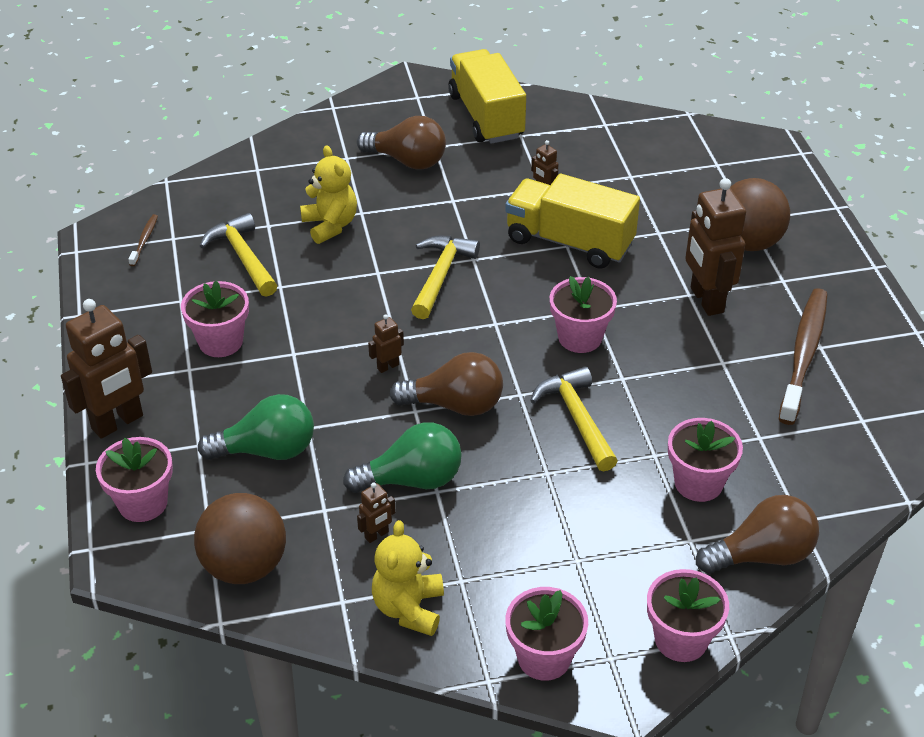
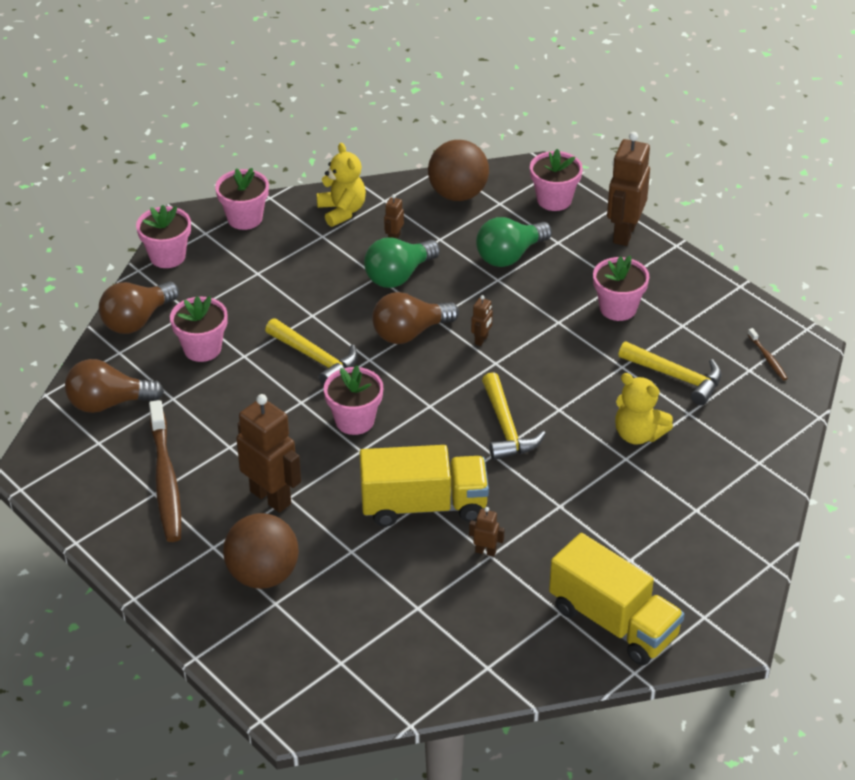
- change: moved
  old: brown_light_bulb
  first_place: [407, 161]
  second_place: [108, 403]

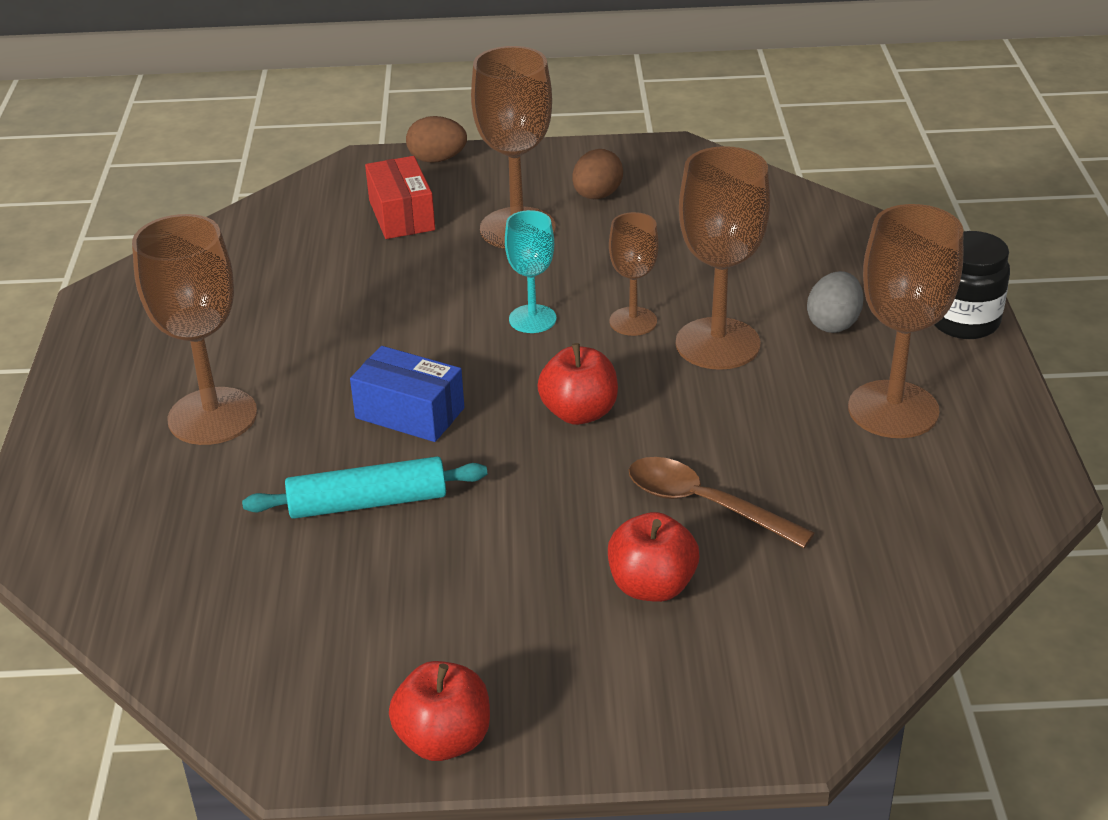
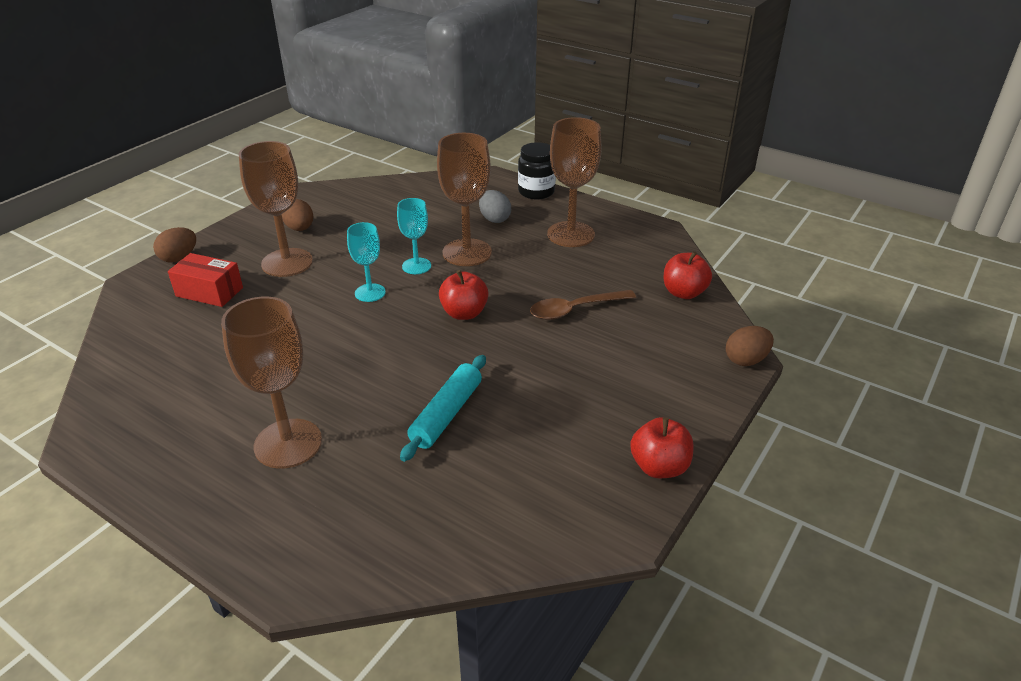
- change: recoloured
  old: brown_goblet
  new: turquoise_goblet
  first_place: [633, 321]
  second_place: [416, 266]
- change: moved
  old: red_apple
  first_place: [652, 586]
  second_place: [684, 293]
- change: added
  new: brown_egg
  second_place: [746, 360]
- change: removed
  old: blue_box
  first_place: [409, 413]

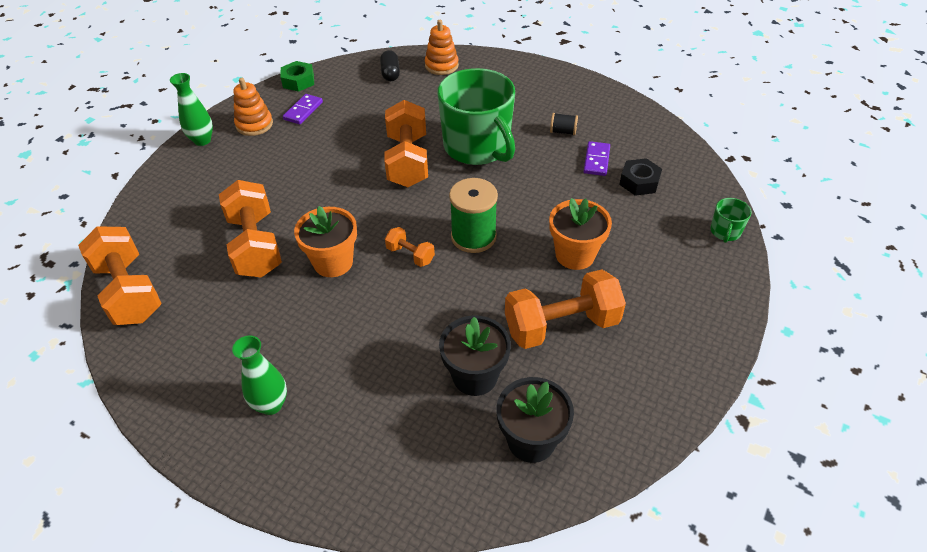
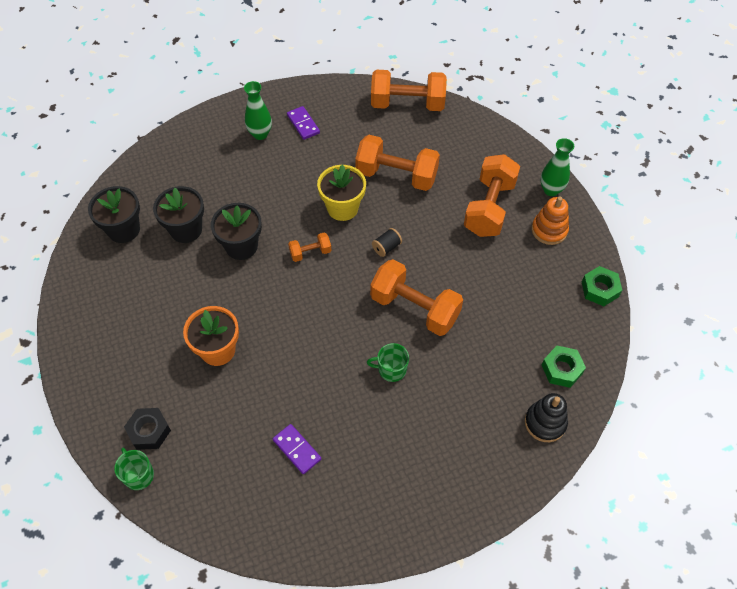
- change: moved
  old: black_nut
  first_place: [639, 182]
  second_place: [149, 431]
- change: added
  new: black_flower_pot
  second_place: [241, 246]
- change: moved
  old: purple_domino
  first_place: [303, 111]
  second_place: [303, 124]
- change: recoloured
  old: orange_flower_pot
  new: yellow_flower_pot
  first_place: [333, 262]
  second_place: [342, 208]
- change: resized
  old: green_mug
  first_place: [477, 147]
  second_place: [391, 369]
  factor: 0.41
- change: moved
  old: black_spool
  first_place: [563, 131]
  second_place: [386, 247]
- change: moved
  old: orange_dumbbell
  first_place: [561, 325]
  second_place: [489, 208]
- change: recoloured
  old: orange_stacking_toy
  new: black_stacking_toy
  first_place: [441, 65]
  second_place: [545, 423]
- change: replaced
  old: black_capsule
  new: green_nut
  first_place: [390, 73]
  second_place: [561, 369]
- change: removed
  old: green_spool
  first_place: [473, 237]

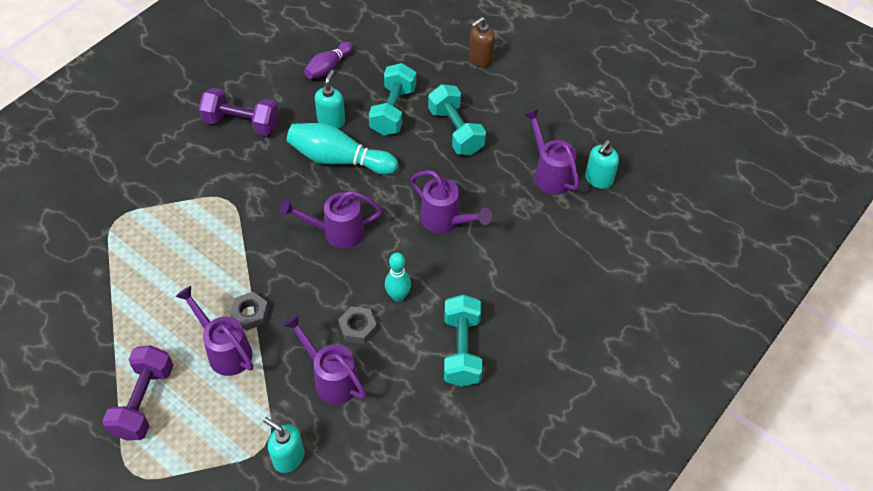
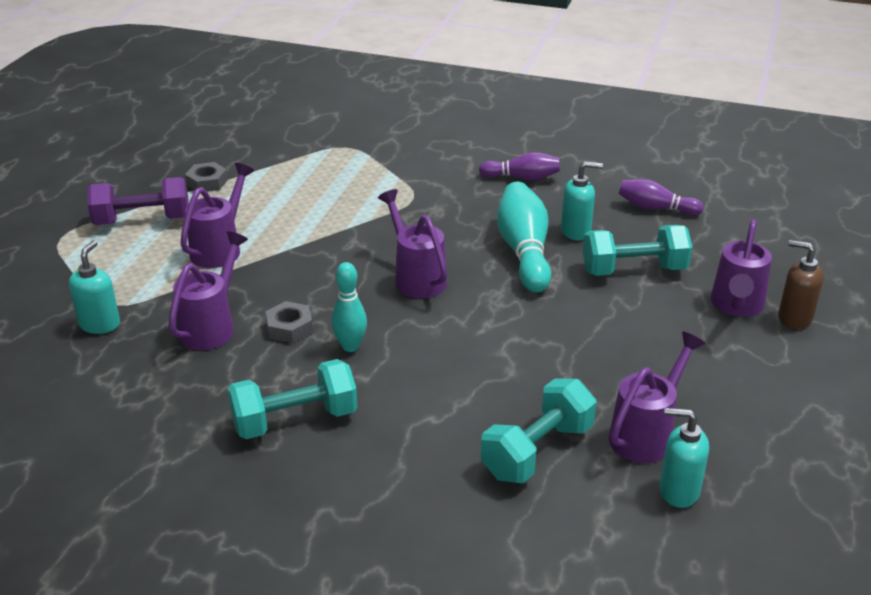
- change: moved
  old: grey_nut
  first_place: [250, 313]
  second_place: [207, 182]
- change: replaced
  old: purple_dumbbell
  new: purple_bowling_pin
  first_place: [242, 123]
  second_place: [522, 178]
- change: moved
  old: turquoise_dumbbell
  first_place: [455, 131]
  second_place: [537, 451]
- change: moved
  old: purple_watering_can
  first_place: [446, 221]
  second_place: [736, 306]

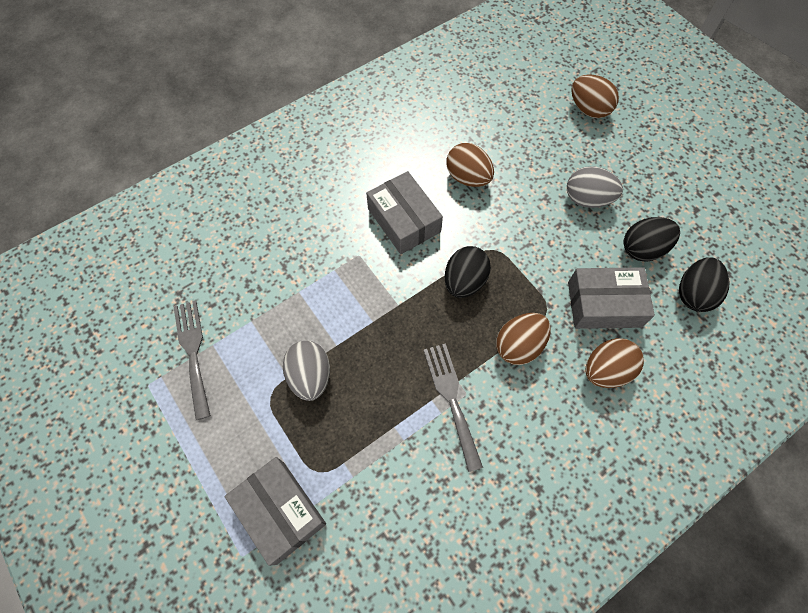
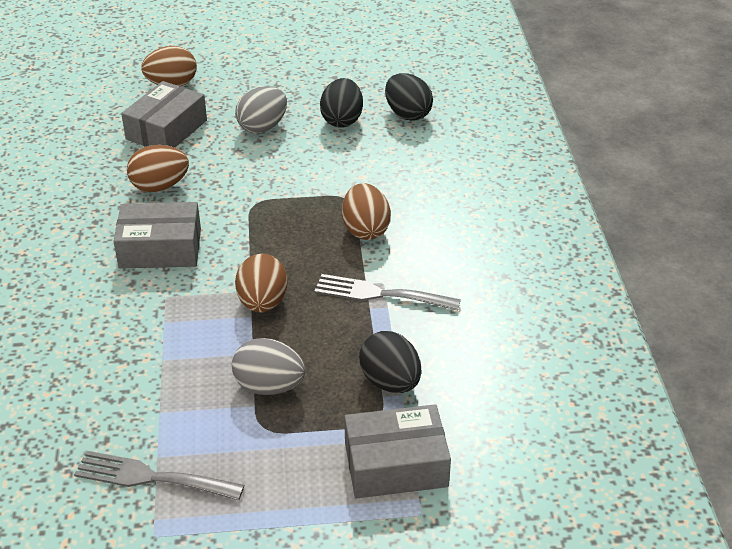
- change: moved
  old: grey_box
  first_place: [604, 304]
  second_place: [166, 130]
- change: moved
  old: brown_egg
  first_place: [606, 370]
  second_place: [262, 303]
- change: moved
  old: black_egg
  first_place: [464, 281]
  second_place: [390, 382]

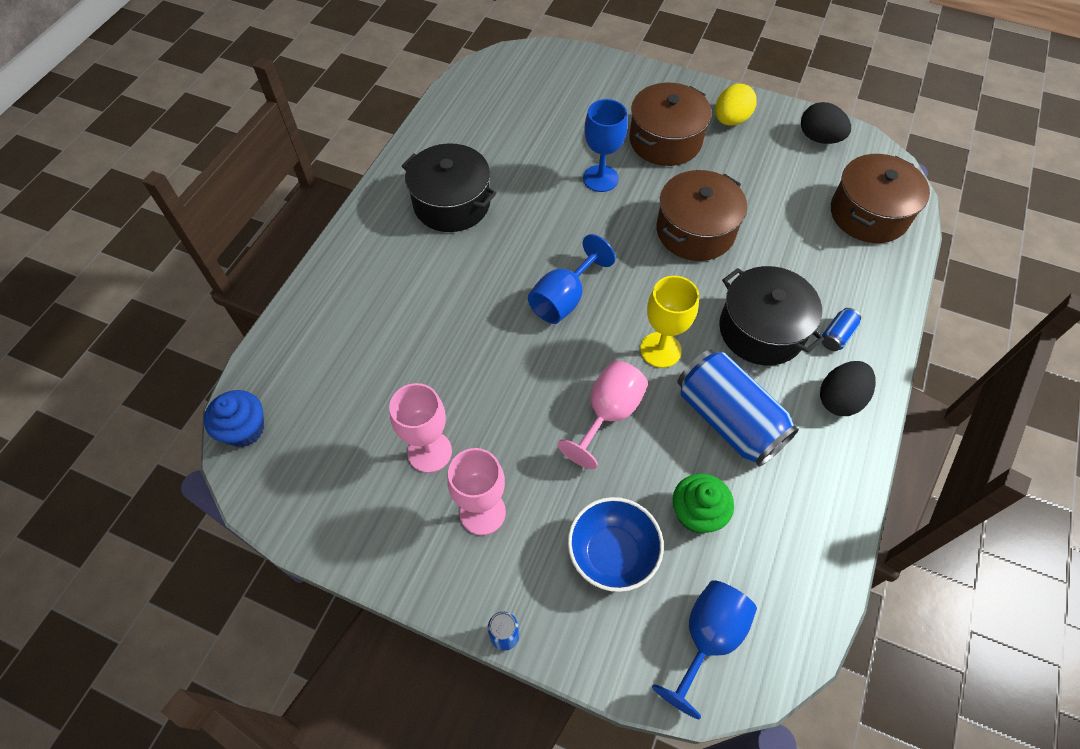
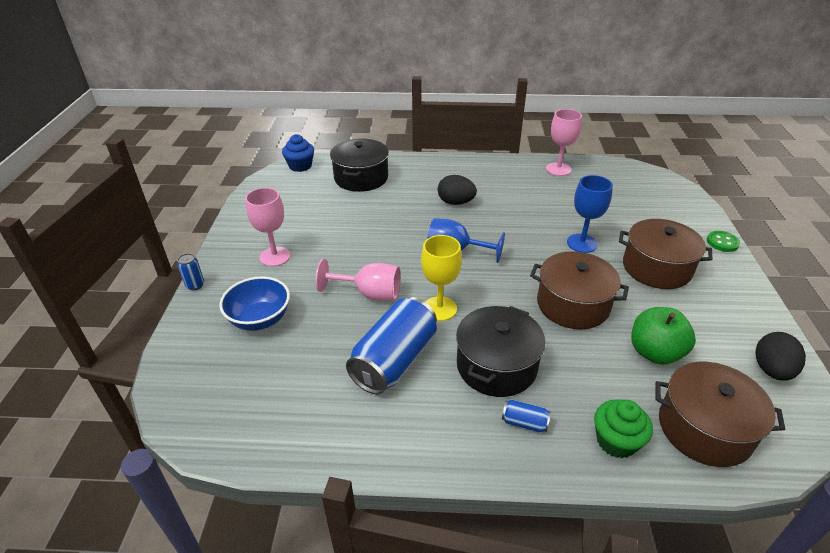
- change: moved
  old: black_pot
  first_place: [452, 203]
  second_place: [361, 178]
- change: moved
  old: black_egg
  first_place: [839, 399]
  second_place: [456, 202]
- change: moved
  old: pink_goblet
  first_place: [429, 452]
  second_place: [558, 169]
- change: moved
  old: green_cupcake
  first_place: [697, 513]
  second_place: [616, 441]
- change: added
  new: green_apple
  second_place: [655, 352]
- change: added
  new: green_button
  second_place: [722, 242]
- change: removed
  old: blue_goblet
  first_place: [707, 639]
- change: removed
  old: yellow_egg
  first_place: [730, 120]

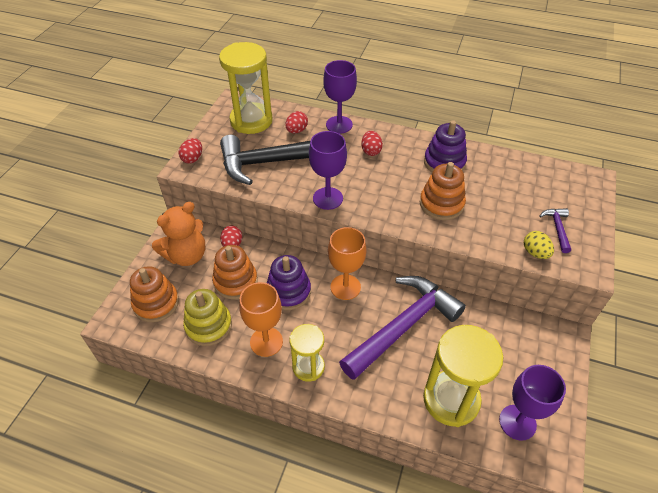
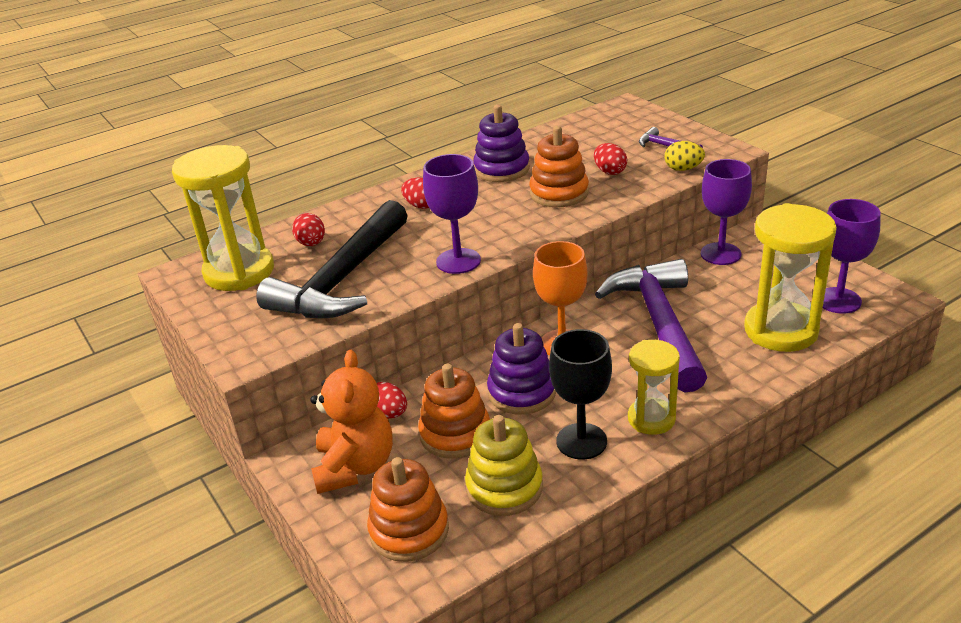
- change: recoloured
  old: orange_goblet
  new: black_goblet
  first_place: [266, 342]
  second_place: [581, 441]
- change: moved
  old: red_egg
  first_place: [192, 158]
  second_place: [609, 171]
- change: moved
  old: purple_goblet
  first_place: [339, 125]
  second_place: [720, 254]

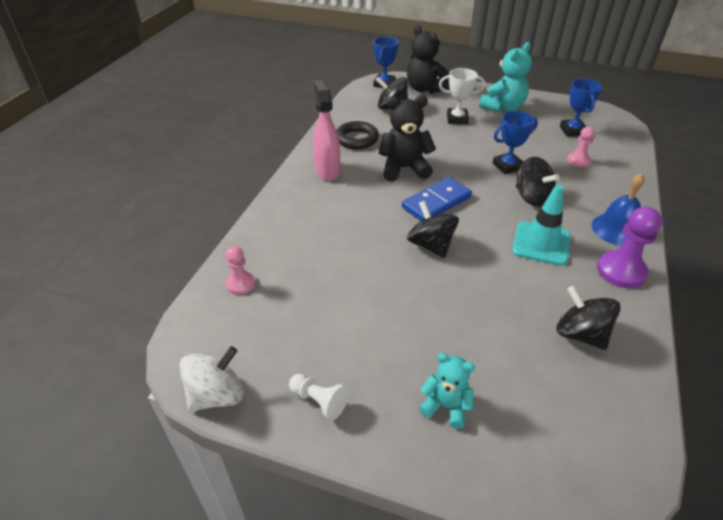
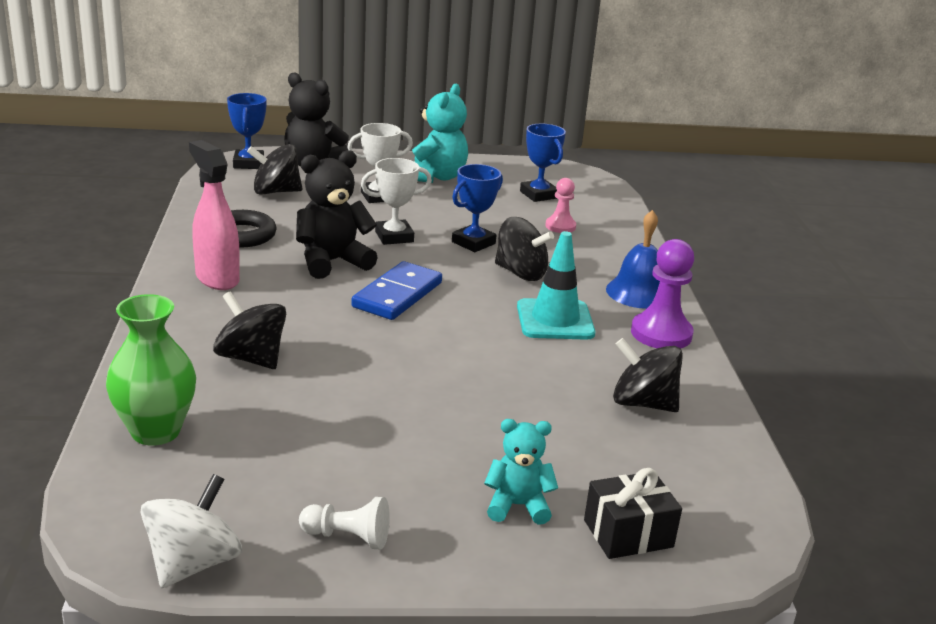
- change: replaced
  old: pink_pawn
  new: green_vase
  first_place: [241, 284]
  second_place: [155, 431]
- change: moved
  old: black_spinning_top
  first_place: [430, 245]
  second_place: [251, 358]
- change: added
  new: white_trophy
  second_place: [394, 237]
- change: added
  new: black_gift
  second_place: [628, 533]

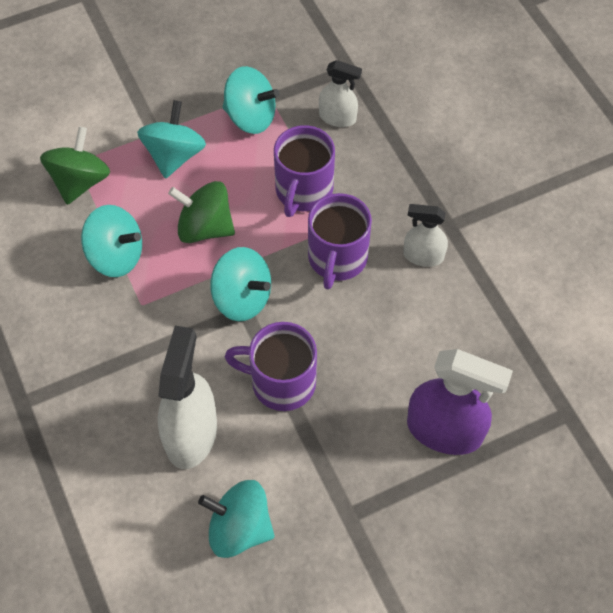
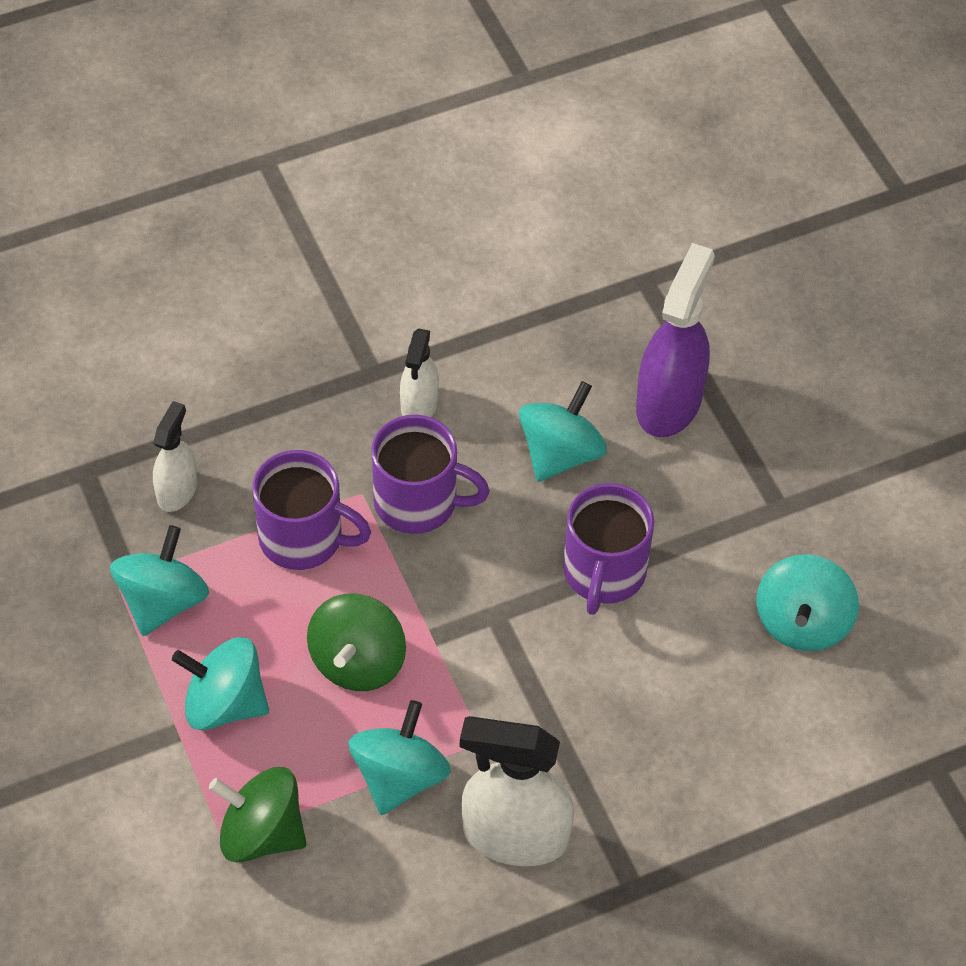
- change: moved
  old: white_spray_bottle
  first_place: [191, 433]
  second_place: [515, 835]
- change: moved
  old: turquoise_spinning_top
  first_place: [242, 298]
  second_place: [560, 453]

